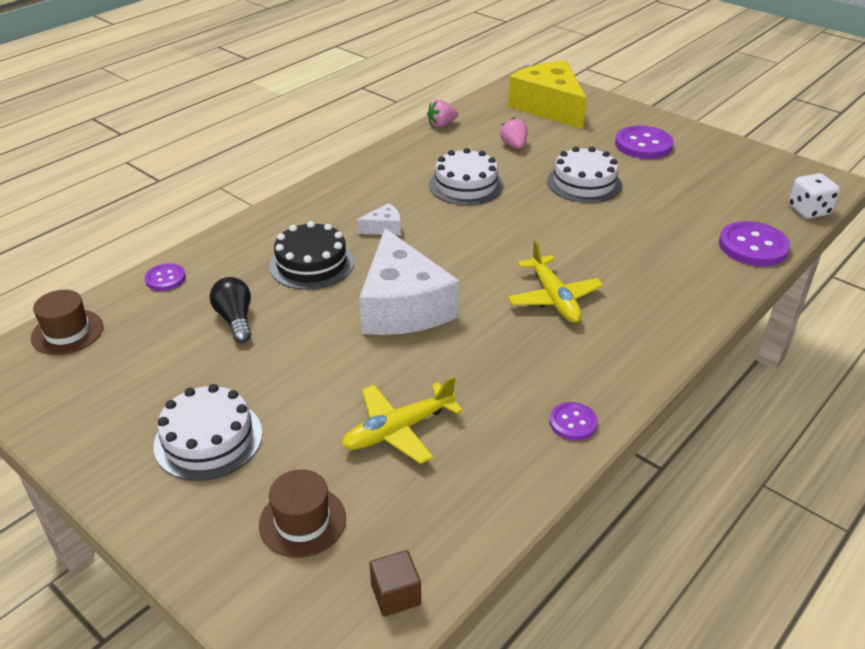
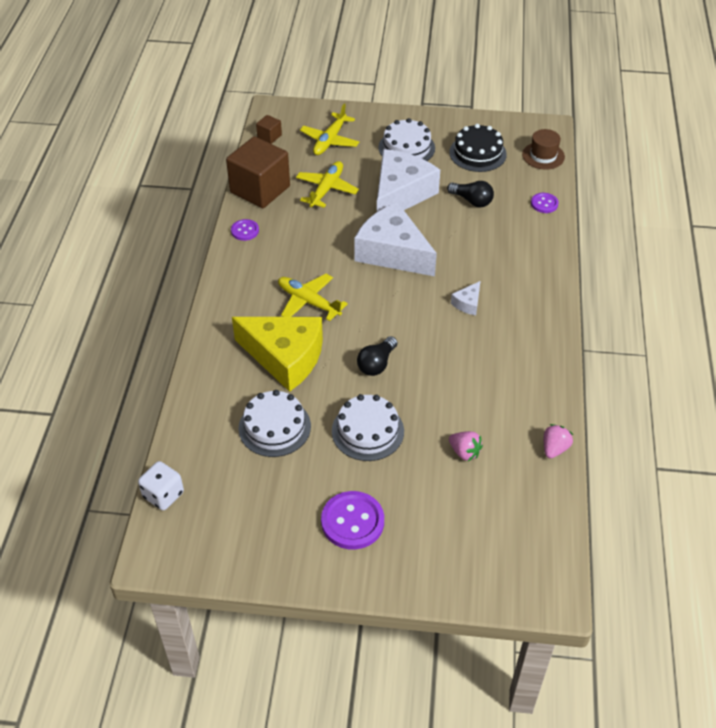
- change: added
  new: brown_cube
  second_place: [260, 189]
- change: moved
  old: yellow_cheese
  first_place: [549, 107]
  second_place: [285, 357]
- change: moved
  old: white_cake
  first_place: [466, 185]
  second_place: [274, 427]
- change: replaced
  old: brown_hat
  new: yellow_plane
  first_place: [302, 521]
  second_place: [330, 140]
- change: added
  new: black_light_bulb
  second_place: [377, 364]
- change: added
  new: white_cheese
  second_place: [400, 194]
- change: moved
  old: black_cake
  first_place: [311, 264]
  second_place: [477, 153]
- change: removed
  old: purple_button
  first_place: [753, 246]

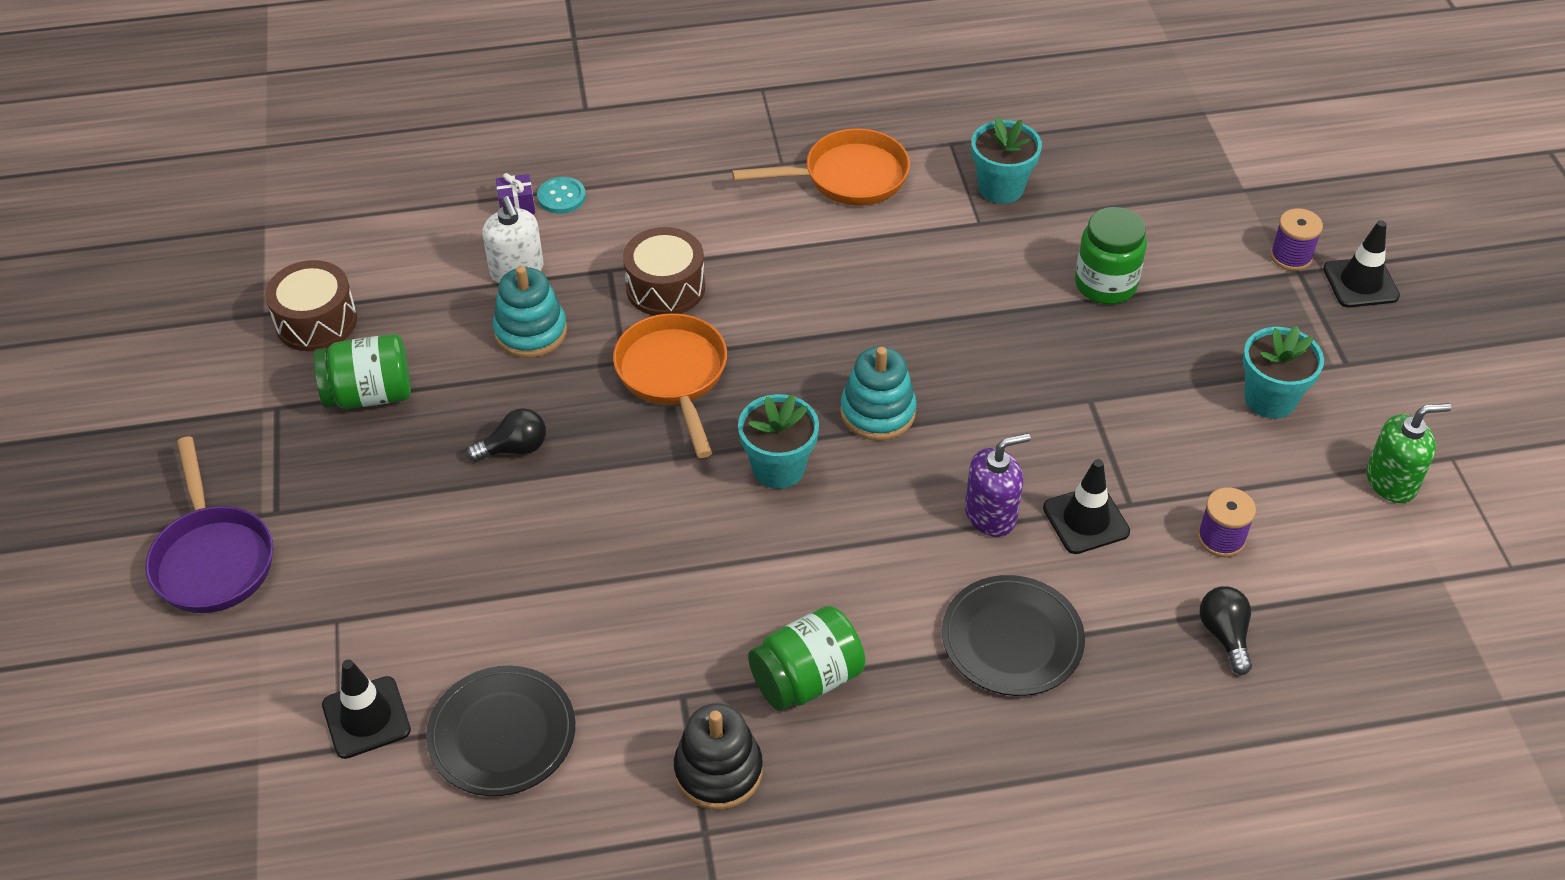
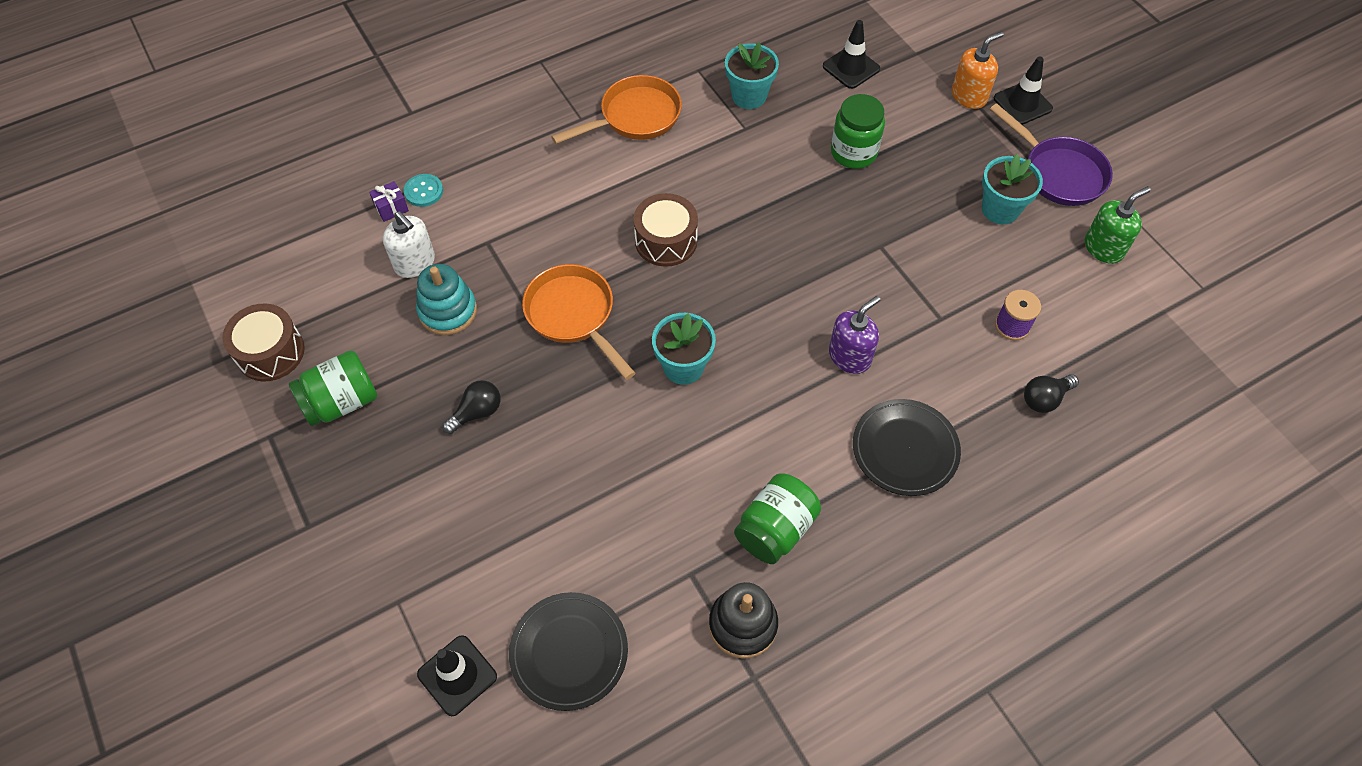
- change: moved
  old: brown_drum
  first_place: [665, 287]
  second_place: [666, 241]
- change: moved
  old: black_traffic_cone
  first_place: [1086, 520]
  second_place: [851, 68]
- change: replaced
  old: purple_spool
  new: orange_soap_dispenser
  first_place: [1291, 256]
  second_place: [969, 96]
- change: moved
  old: purple_pan
  first_place: [213, 559]
  second_place: [1059, 173]
- change: turned
  old: black_light_bulb
  first_place: [1224, 635]
  second_place: [1044, 399]
  degrees: -90
- change: removed
  old: turquoise_stacking_toy
  first_place: [877, 412]

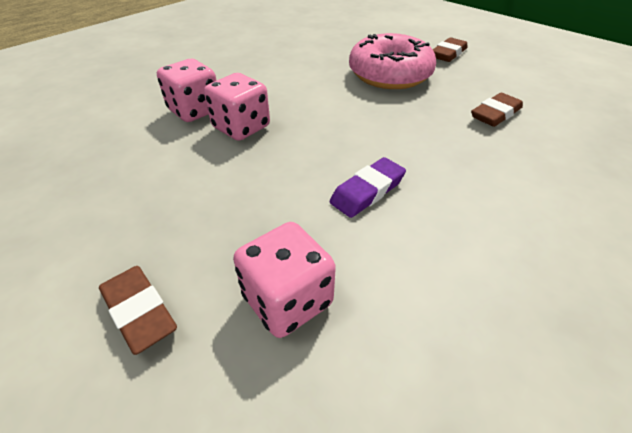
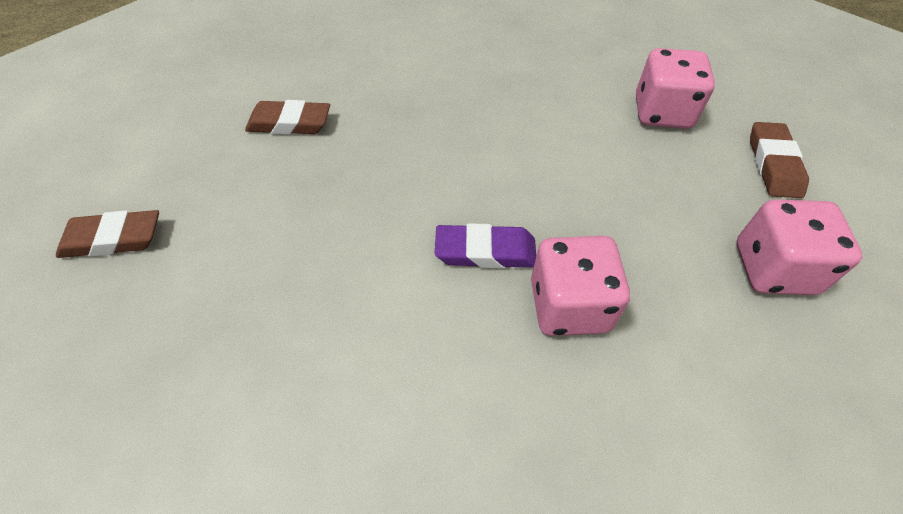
- change: moved
  old: purple_eraser
  first_place: [367, 191]
  second_place: [485, 251]
- change: moved
  old: pink_dice
  first_place: [195, 111]
  second_place: [773, 269]
- change: removed
  old: pink_donut
  first_place: [389, 75]

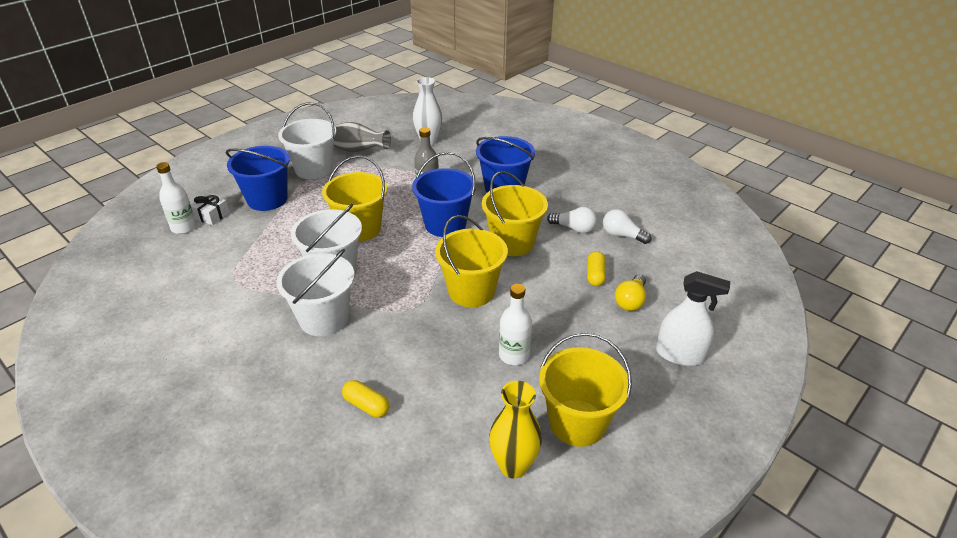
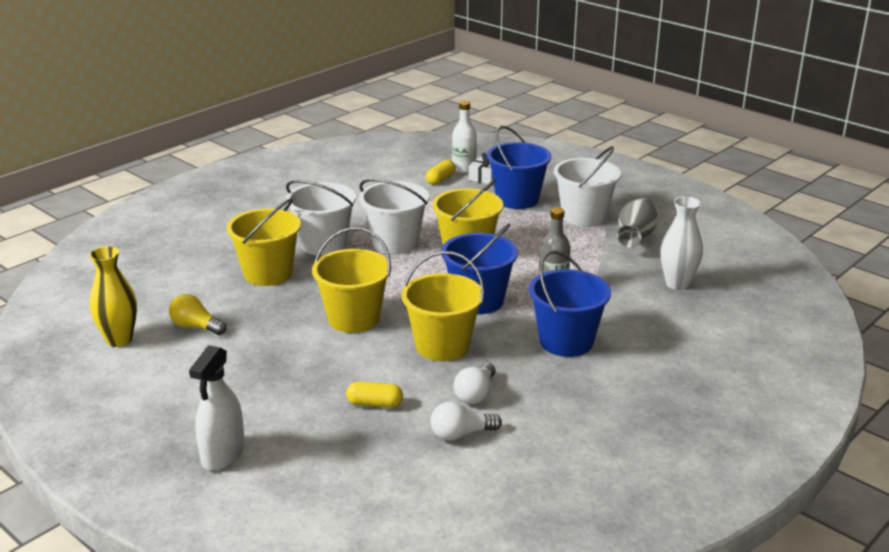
- change: moved
  old: yellow_light_bulb
  first_place: [630, 301]
  second_place: [196, 327]
- change: moved
  old: yellow_bucket
  first_place: [577, 422]
  second_place: [268, 273]
- change: moved
  old: yellow_capsule
  first_place: [366, 405]
  second_place: [440, 179]
- change: turned
  old: white_light_bulb
  first_place: [622, 235]
  second_place: [461, 434]
  degrees: -135
- change: removed
  old: white_bottle
  first_place: [514, 355]

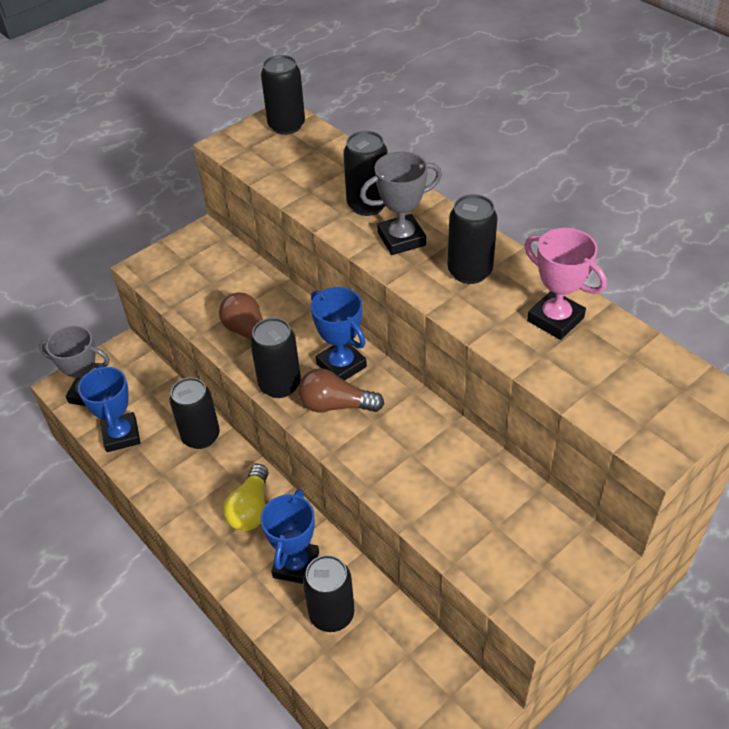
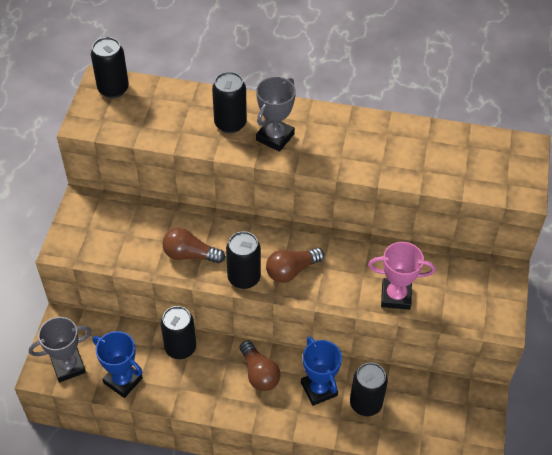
- change: recoloured
  old: yellow_light_bulb
  new: brown_light_bulb
  first_place: [251, 509]
  second_place: [259, 373]
- change: moved
  old: pink_trophy
  first_place: [555, 319]
  second_place: [396, 296]
- change: removed
  old: blue_trophy
  first_place: [341, 365]
- change: removed
  old: black_can
  first_place: [469, 271]

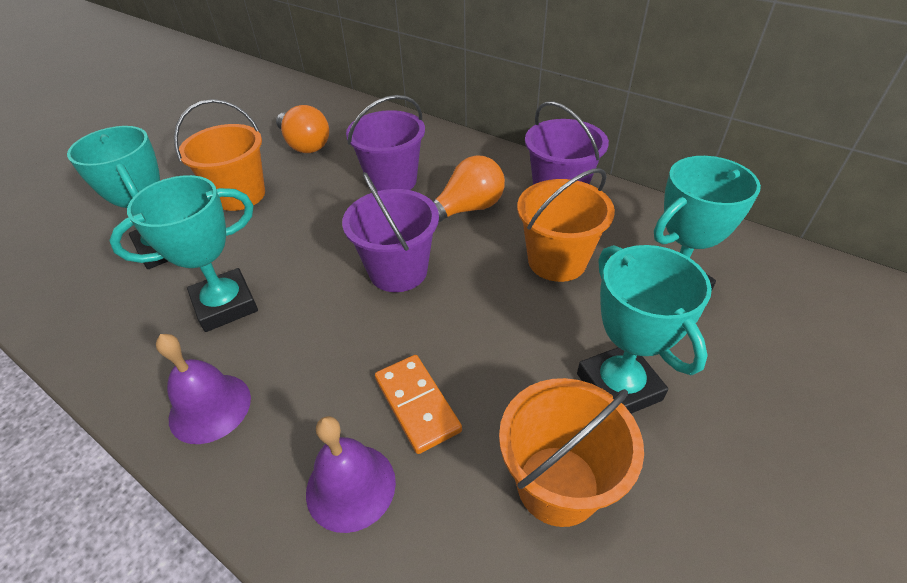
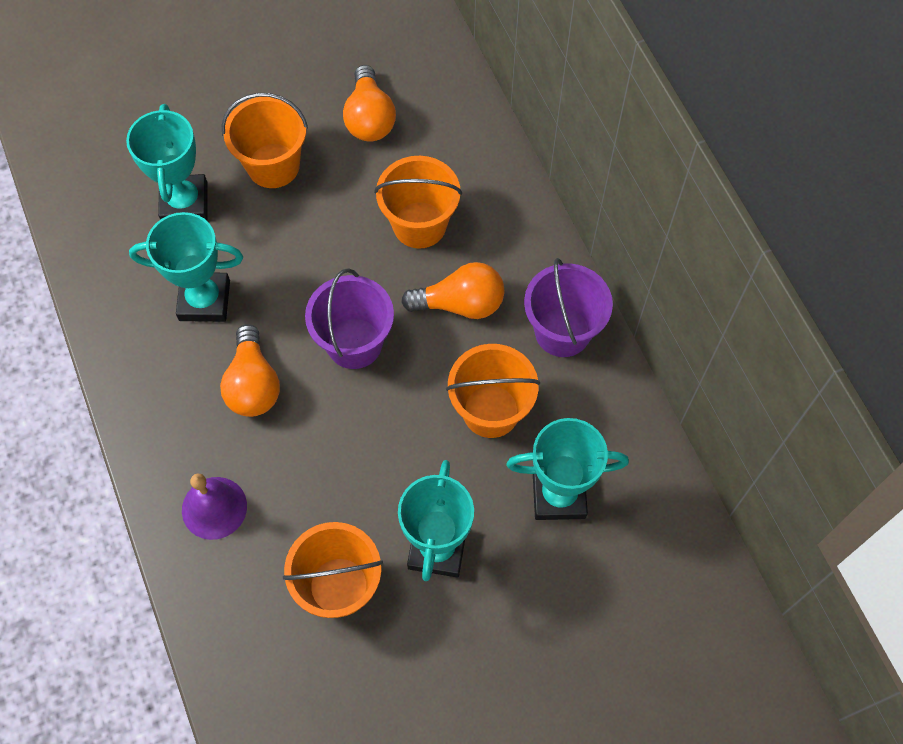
- change: added
  new: orange_light_bulb
  second_place: [253, 384]
- change: recoloured
  old: purple_bucket
  new: orange_bucket
  first_place: [392, 181]
  second_place: [419, 225]
- change: removed
  old: purple_bell
  first_place: [210, 407]
- change: removed
  old: orange_domino
  first_place: [417, 404]

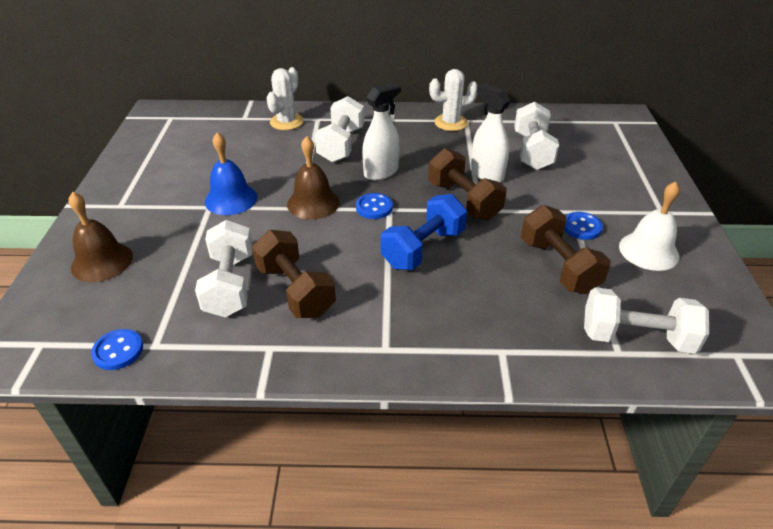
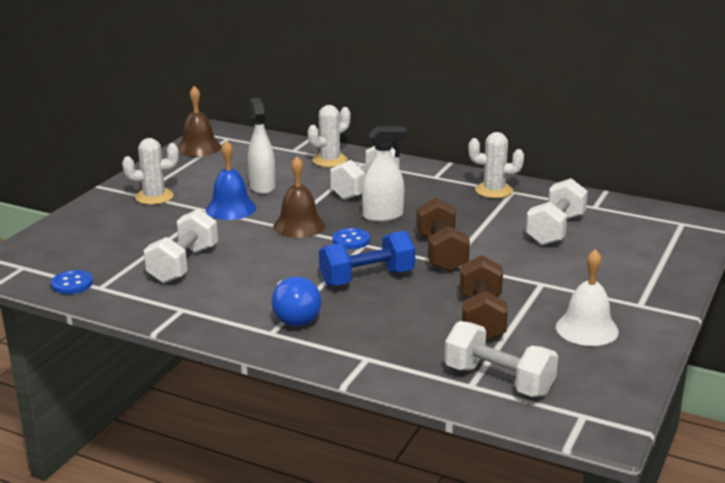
- change: added
  new: white_cactus
  second_place: [154, 197]
- change: moved
  old: brown_bell
  first_place: [102, 262]
  second_place: [199, 147]
- change: moved
  old: white_spray_bottle
  first_place: [486, 174]
  second_place: [262, 187]
- change: added
  new: blue_light_bulb
  second_place: [294, 316]
- change: removed
  old: brown_dumbbell
  first_place: [295, 290]
- change: removed
  old: blue_button
  first_place: [581, 227]

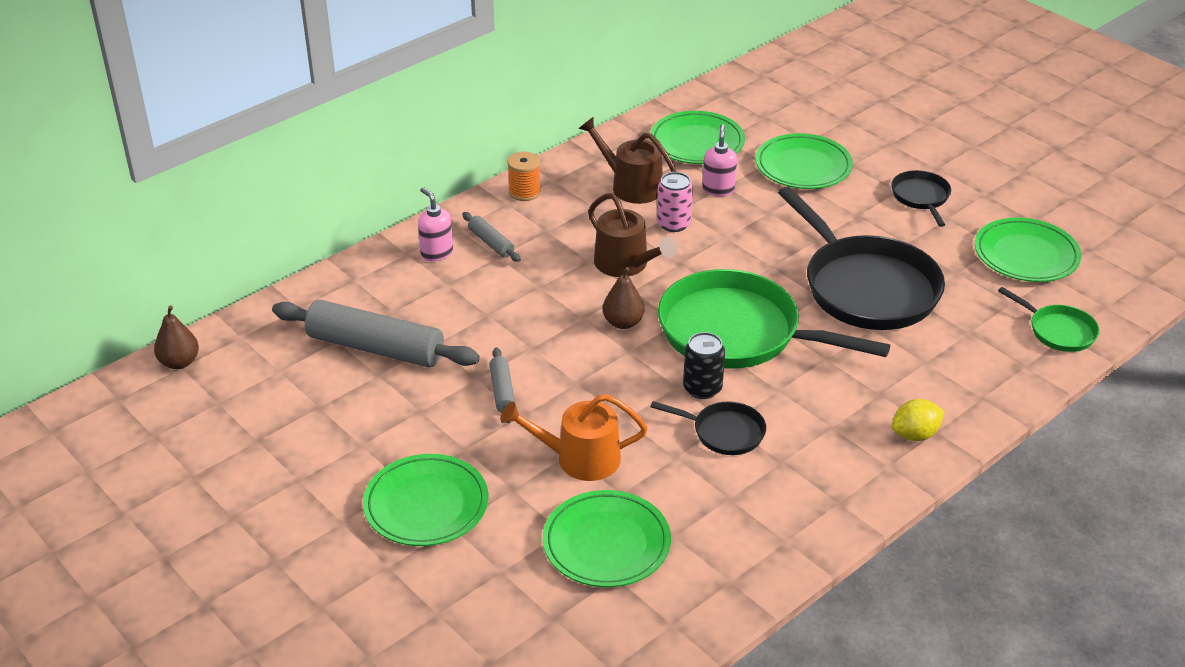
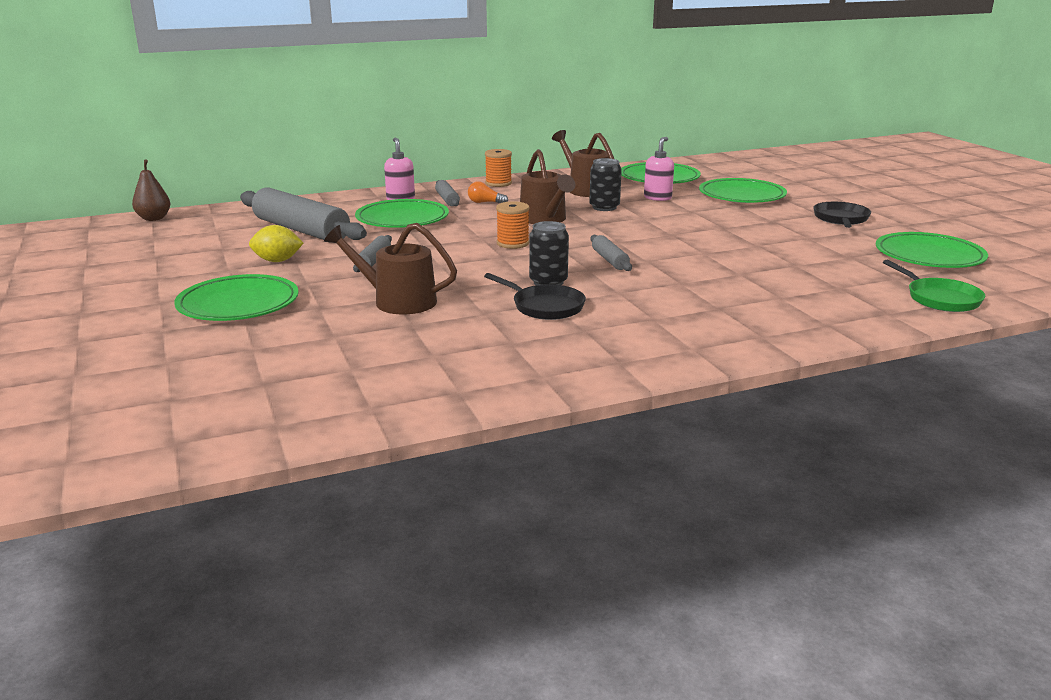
- change: moved
  old: yellow_lemon
  first_place: [915, 435]
  second_place: [277, 261]
- change: recoloured
  old: orange_watering_can
  new: brown_watering_can
  first_place: [579, 458]
  second_place: [397, 301]
- change: moved
  old: green_plate
  first_place: [606, 543]
  second_place: [402, 219]
- change: added
  new: orange_light_bulb
  second_place: [485, 202]
- change: replaced
  old: brown_pear
  new: orange_spool
  first_place: [623, 323]
  second_place: [513, 243]
- change: recoloured
  old: pink_can
  new: black_can
  first_place: [673, 224]
  second_place: [604, 207]
- change: replaced
  old: green_pan
  new: grey_rolling_pin
  first_place: [738, 333]
  second_place: [609, 260]
- change: removed
  old: black_pan
  first_place: [866, 287]

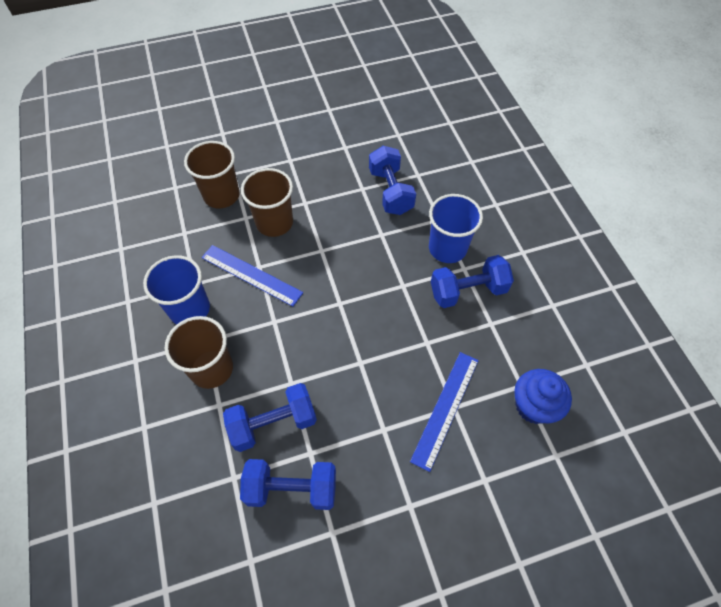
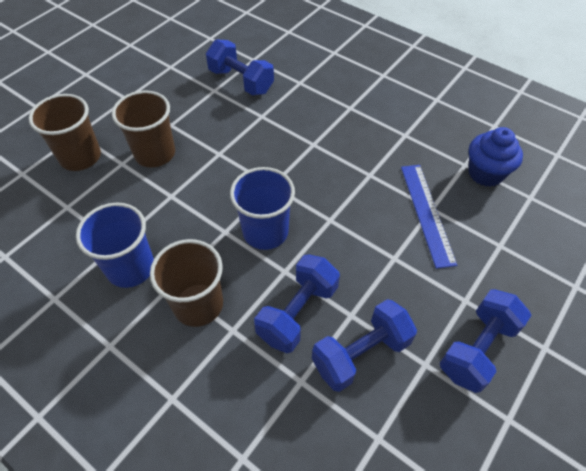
- change: moved
  old: blue_cup
  first_place: [447, 248]
  second_place: [265, 232]
- change: moved
  old: blue_dumbbell
  first_place: [468, 291]
  second_place: [477, 349]
- change: removed
  old: blue_ruler
  first_place: [251, 275]

